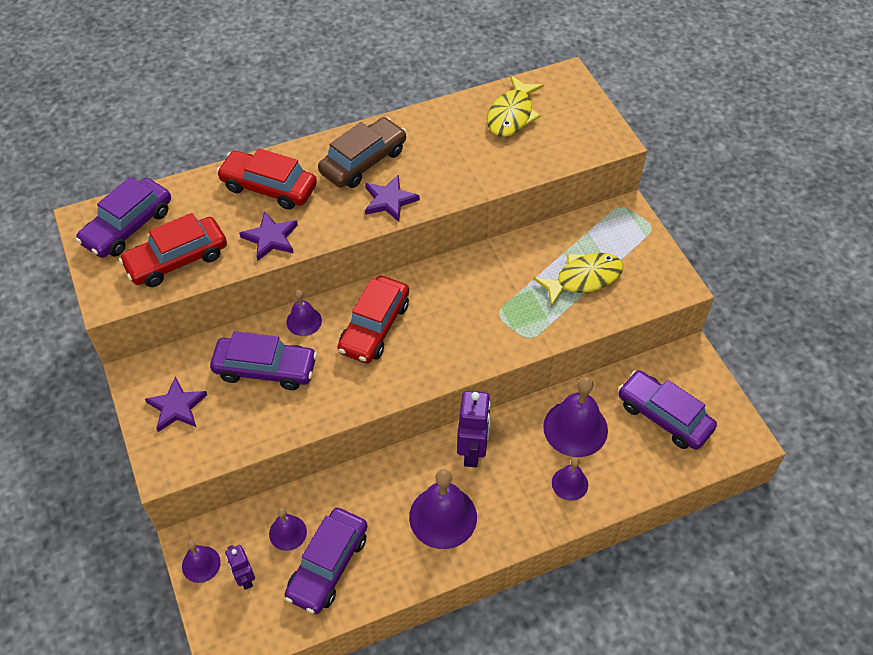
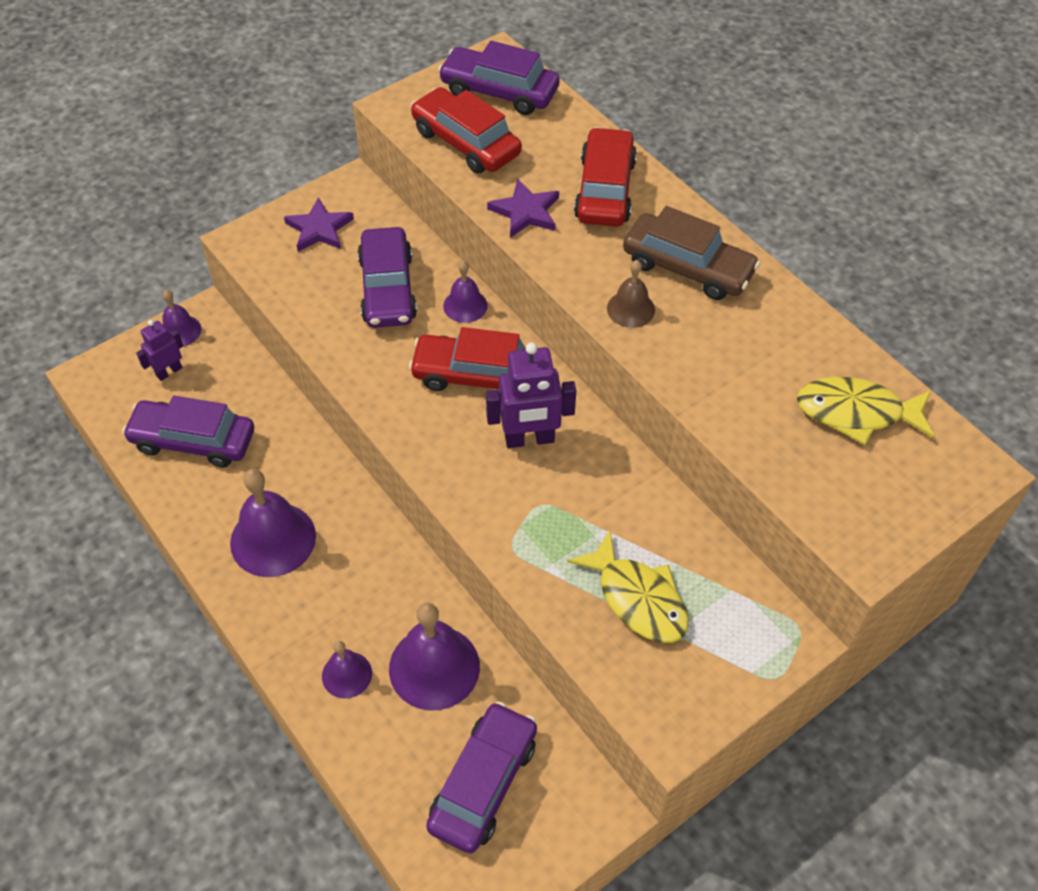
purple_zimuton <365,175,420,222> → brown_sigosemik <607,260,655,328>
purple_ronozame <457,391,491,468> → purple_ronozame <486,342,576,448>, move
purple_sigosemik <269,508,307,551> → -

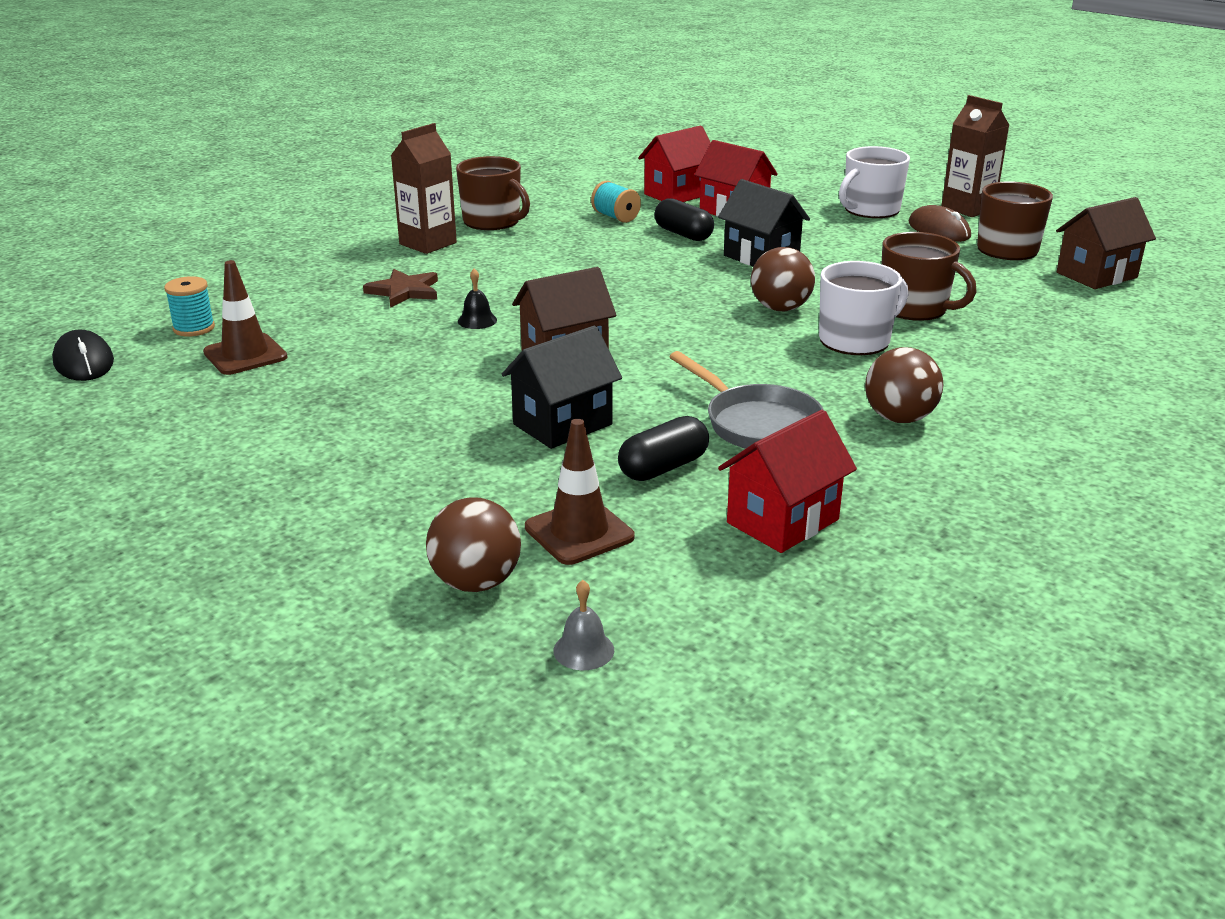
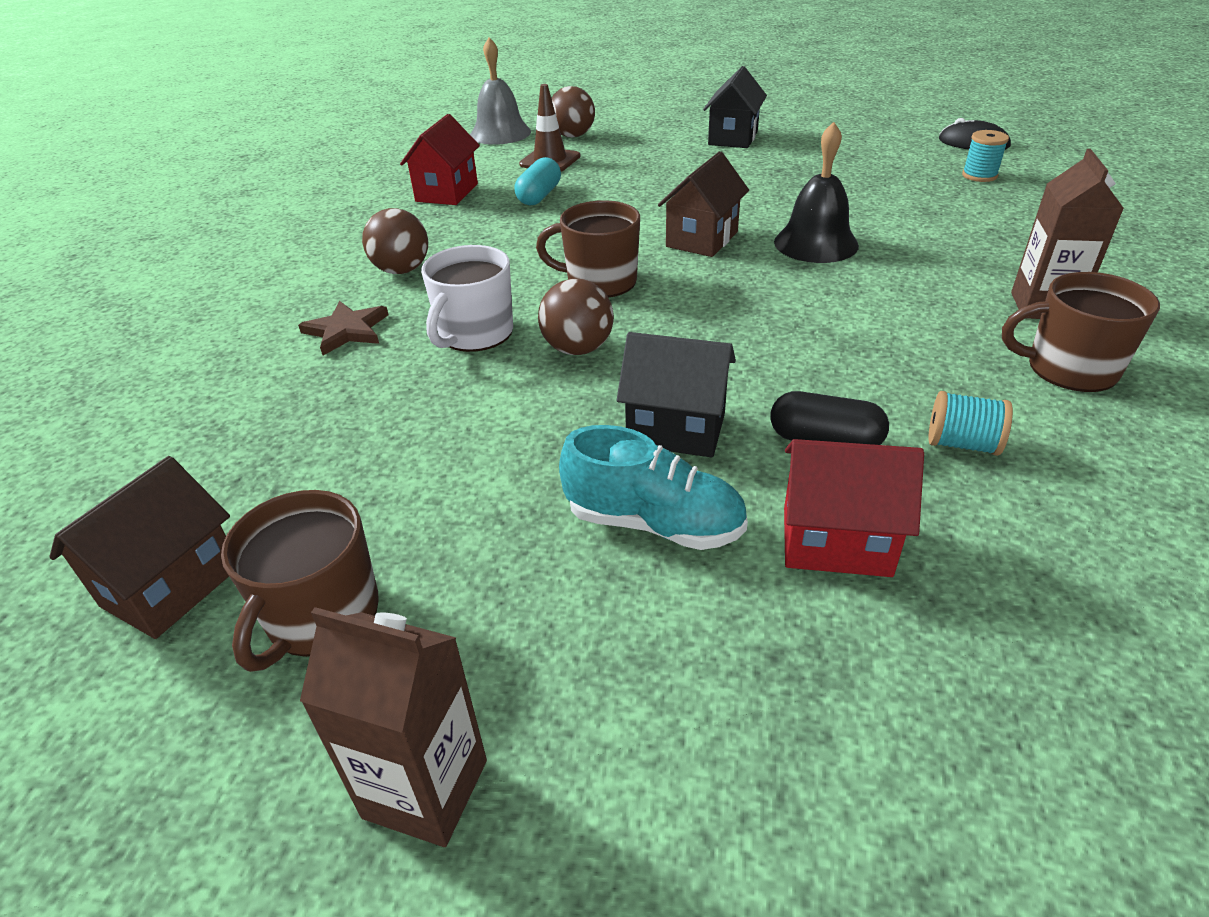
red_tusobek <638,126,711,202> → -
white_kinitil <839,146,910,218> → -
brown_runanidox <908,205,971,242> → -
brown_kinitil <881,232,977,321> → brown_kinitil <536,200,640,298>, move
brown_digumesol <203,260,287,375> → -
black_sigosemik <458,268,497,329> → black_sigosemik <774,122,859,263>, x2.20
brown_zimuton <363,269,438,308> → brown_zimuton <298,301,389,355>, move
black_tusobek <502,326,622,449> → black_tusobek <703,66,767,148>, move
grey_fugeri <669,351,824,449> → -
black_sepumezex <618,416,709,481> → turquoise_sepumezex <514,157,561,205>
grey_sigosemik <554,580,614,670> → grey_sigosemik <470,38,531,145>, x2.20
- → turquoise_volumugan <559,425,748,550>

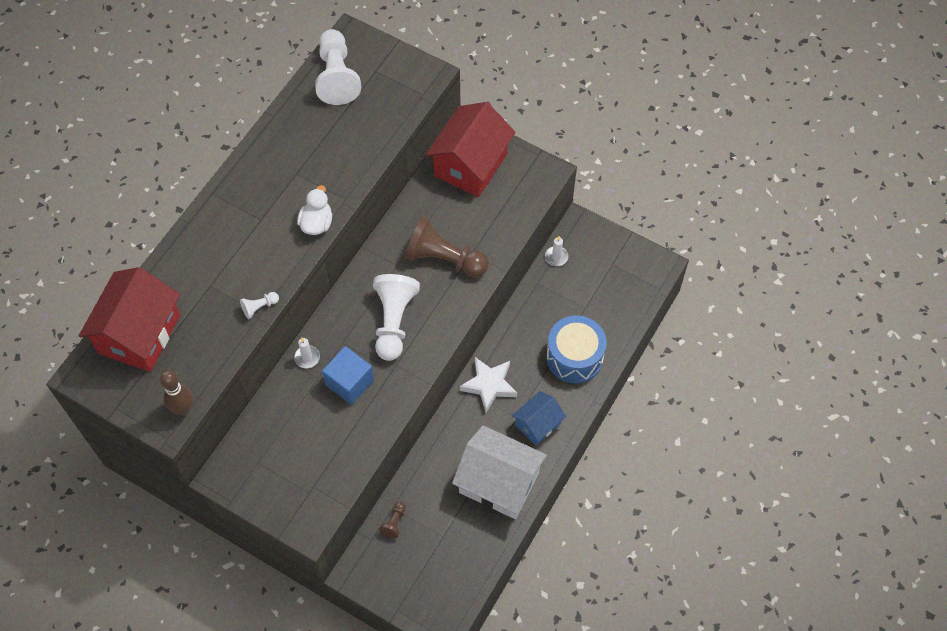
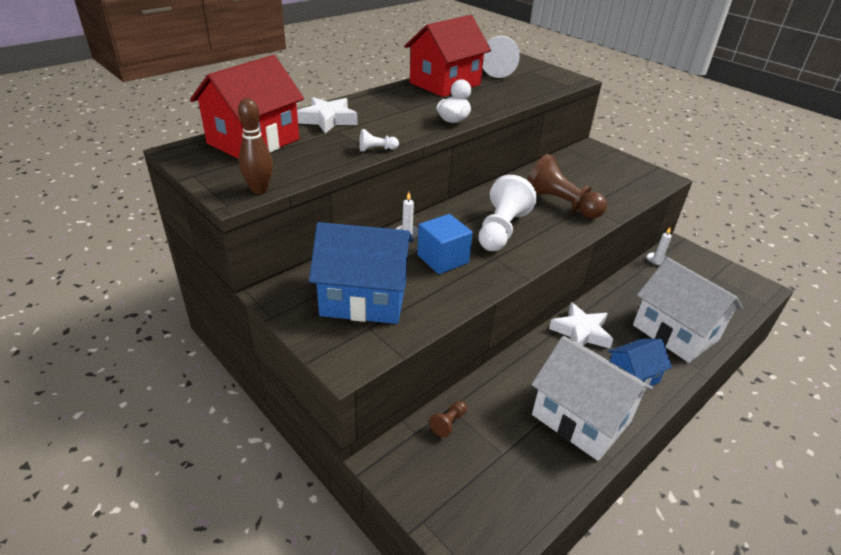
red_tusobek <426,102,516,197> → red_tusobek <404,15,491,97>, move
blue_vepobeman <546,316,607,383> → white_tusobek <633,258,743,363>
- → white_zimuton <297,97,358,133>
- → blue_tusobek <309,222,413,324>

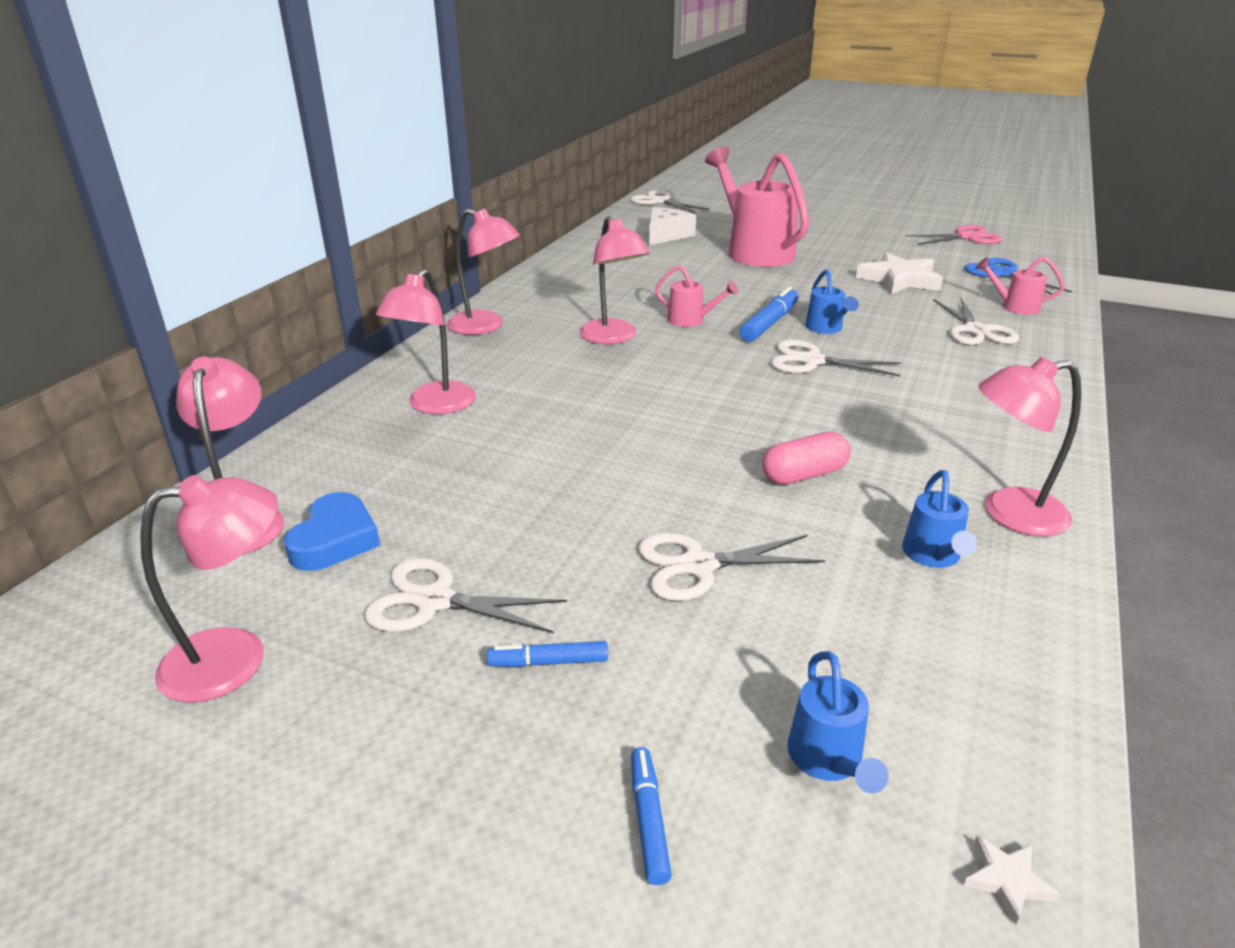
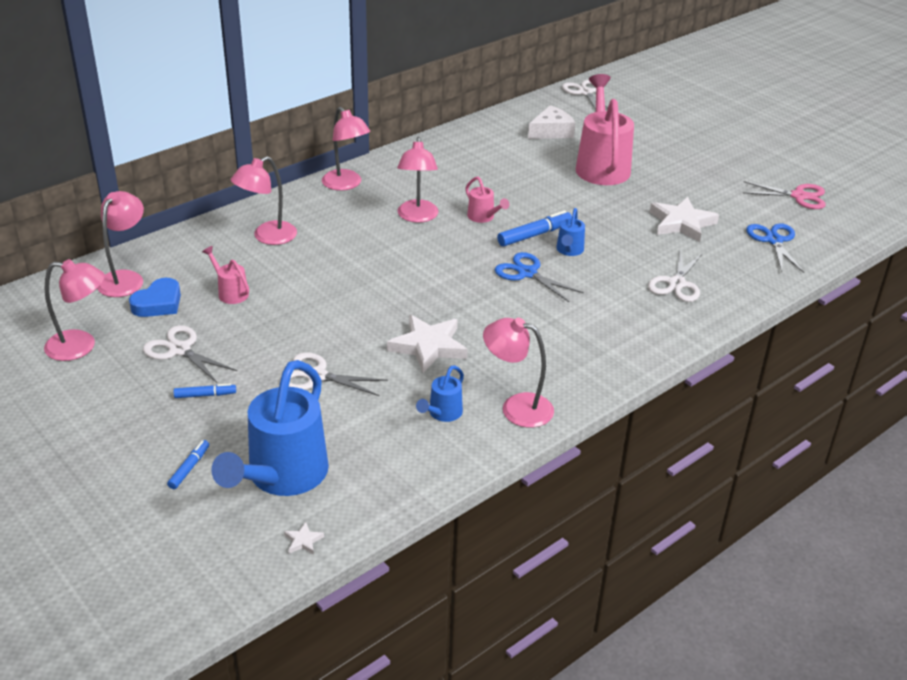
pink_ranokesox <976,257,1065,315> → pink_ranokesox <202,246,249,304>, move
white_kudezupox <771,340,901,376> → blue_kudezupox <495,252,584,302>
pink_sepumezex <762,432,851,485> → white_zimuton <387,315,468,373>
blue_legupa <487,641,608,667> → blue_legupa <174,383,236,398>, 150 degrees clockwise
blue_ranokesox <787,651,889,794> → blue_ranokesox <211,360,329,496>, x2.20

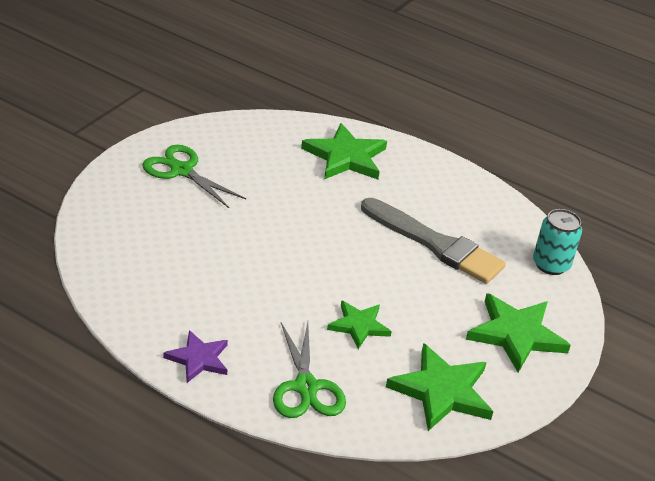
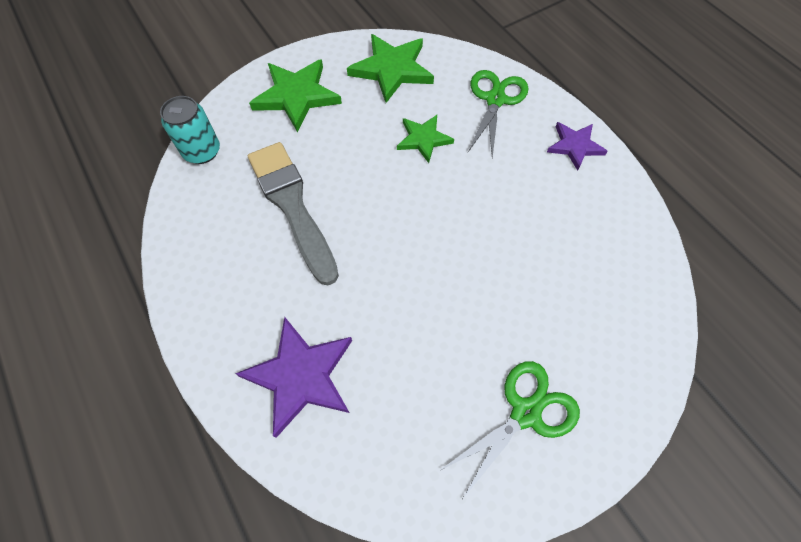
green_zimuton <301,123,387,179> → purple_zimuton <235,317,352,438>
green_kudezupox <142,145,246,208> → green_kudezupox <439,361,580,498>, 105 degrees counterclockwise

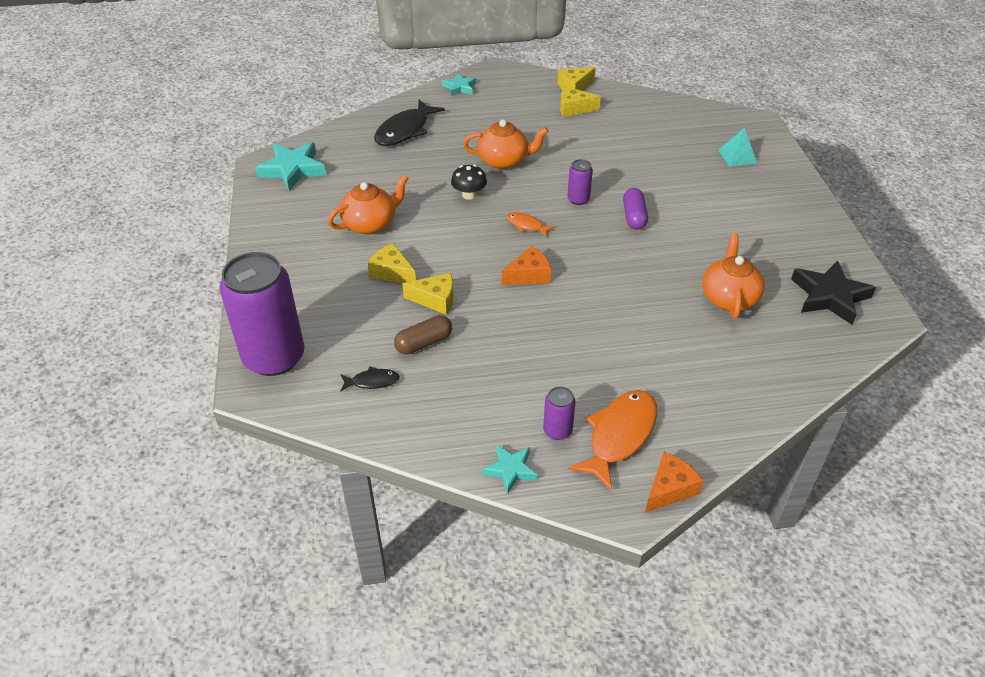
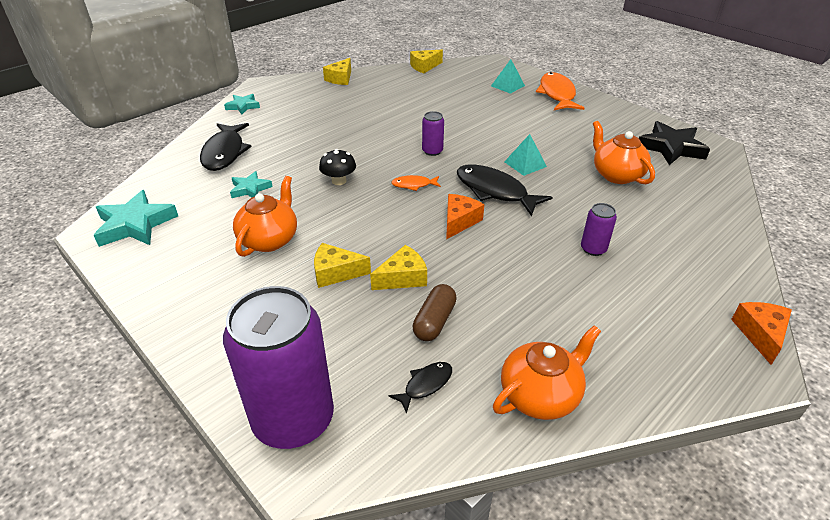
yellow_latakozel <560,87,601,117> → yellow_latakozel <410,50,443,73>, move
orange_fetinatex <463,120,549,169> → orange_fetinatex <493,325,601,420>, move
purple_sepumezex <623,188,648,230> → -
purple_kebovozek <543,386,576,440> → purple_kebovozek <581,203,617,256>, move
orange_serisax <568,390,657,491> → orange_serisax <536,72,584,110>, move
turquoise_zimuton <482,445,537,494> → turquoise_zimuton <230,171,273,198>, move
- → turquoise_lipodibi <504,134,547,176>
- → black_serisax <457,164,552,217>

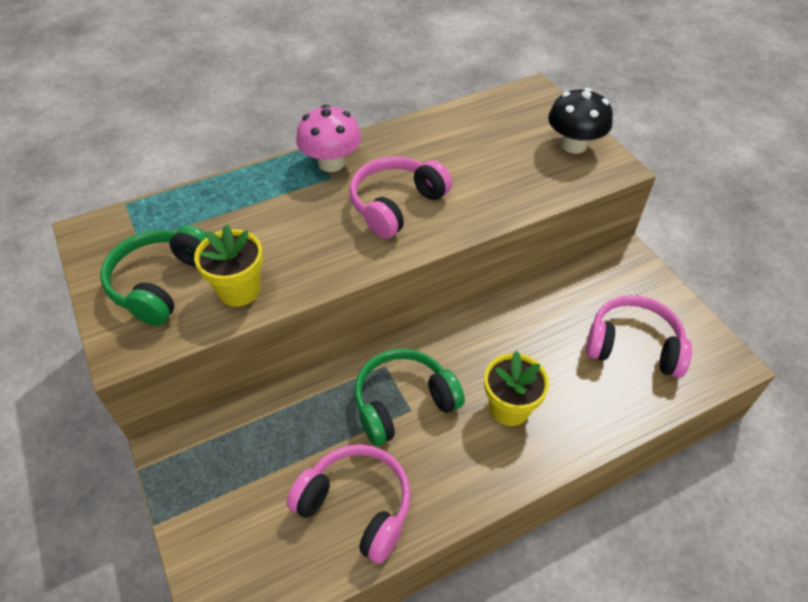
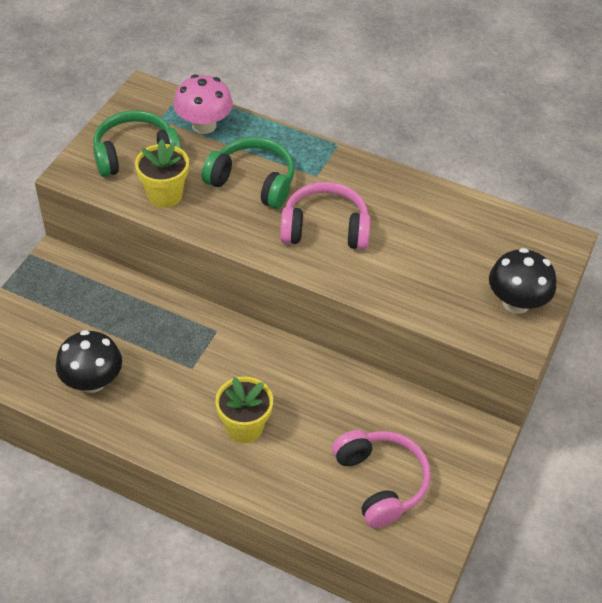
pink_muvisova <296,105,361,172> → pink_muvisova <174,74,233,134>, move
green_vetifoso <354,348,465,446> → green_vetifoso <202,137,295,209>, move
pink_vetifoso <286,444,411,564> → black_muvisova <56,330,122,393>

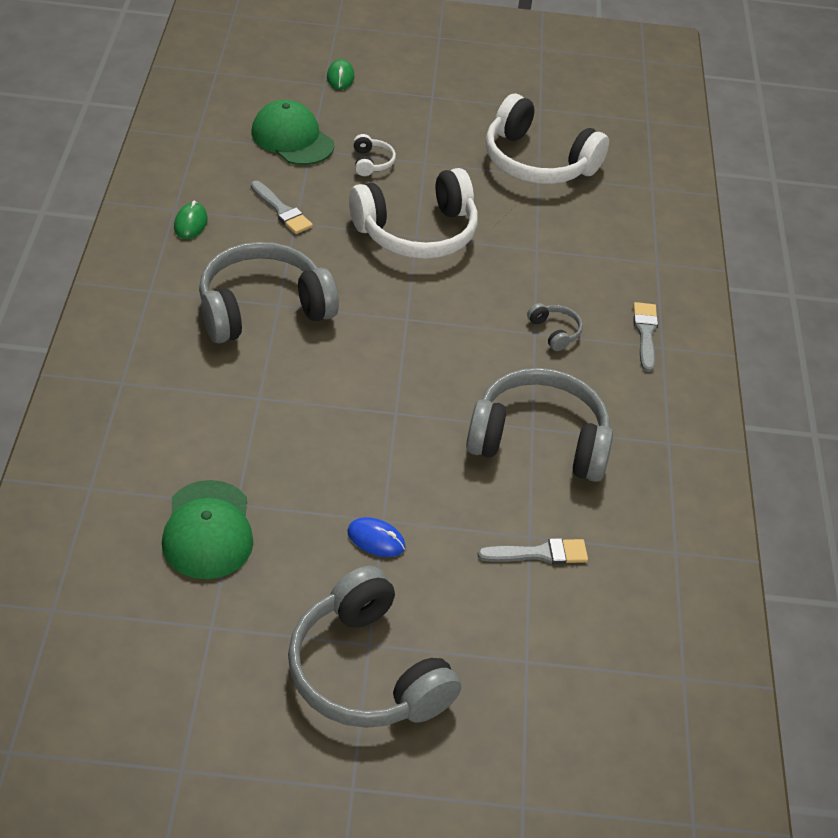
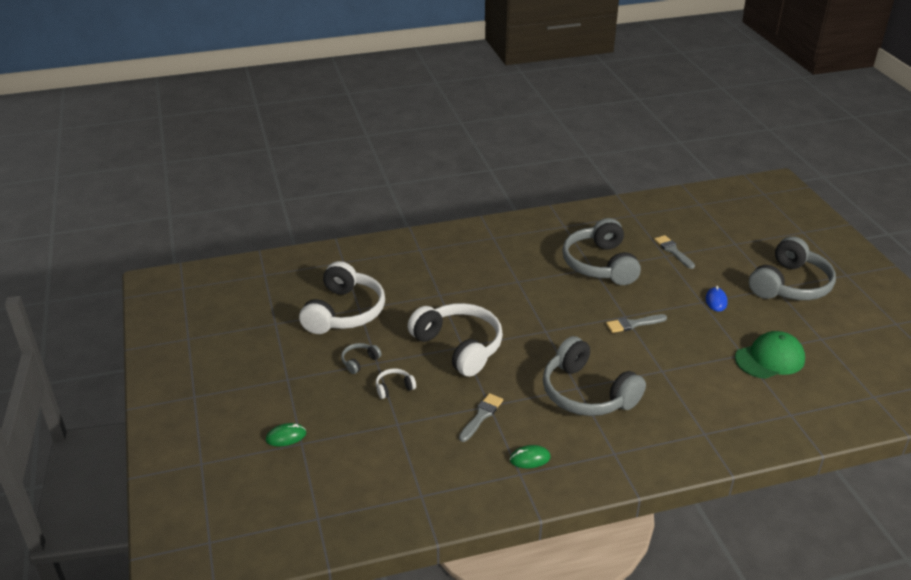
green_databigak <252,100,334,165> → -
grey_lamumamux <633,302,658,372> → grey_lamumamux <606,314,667,333>, move
grey_vetifoso <527,303,583,351> → grey_vetifoso <341,343,381,374>, move

